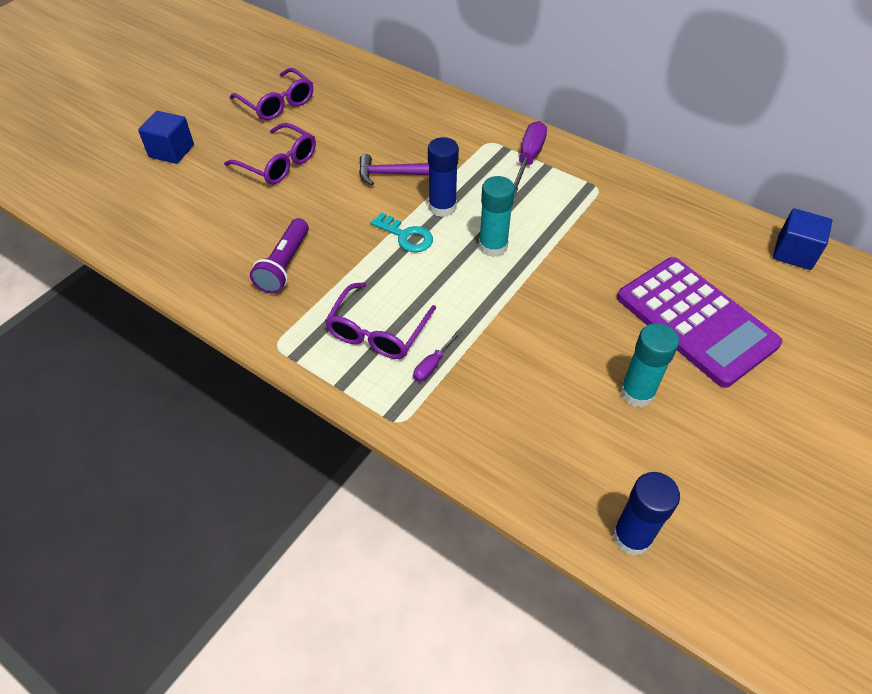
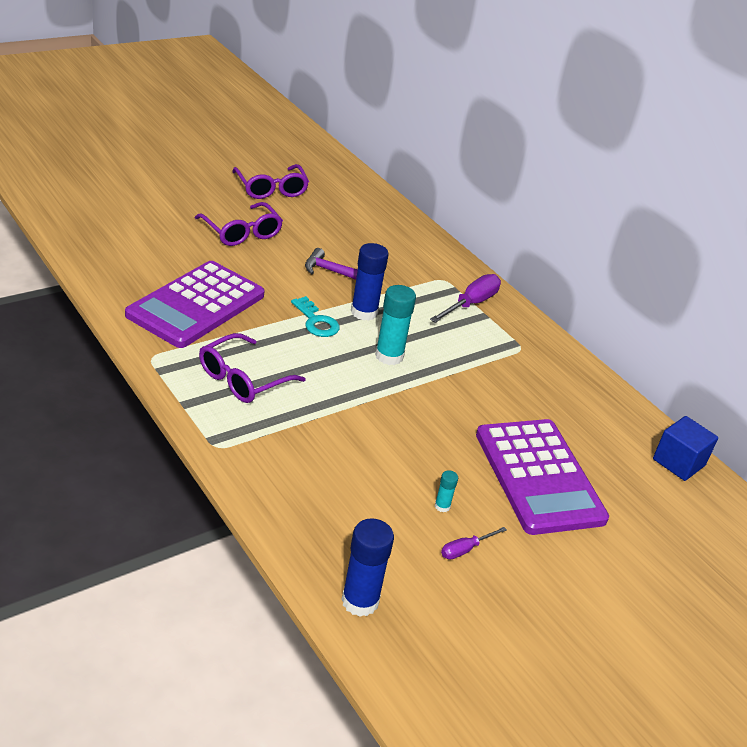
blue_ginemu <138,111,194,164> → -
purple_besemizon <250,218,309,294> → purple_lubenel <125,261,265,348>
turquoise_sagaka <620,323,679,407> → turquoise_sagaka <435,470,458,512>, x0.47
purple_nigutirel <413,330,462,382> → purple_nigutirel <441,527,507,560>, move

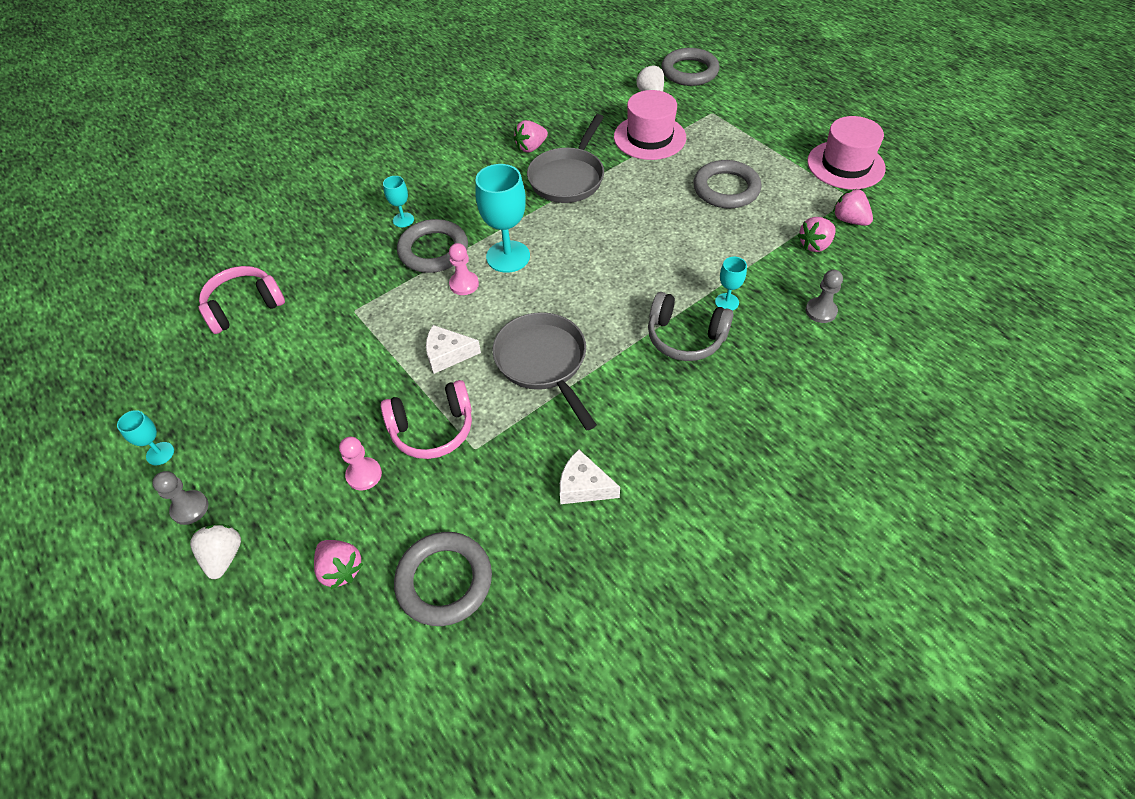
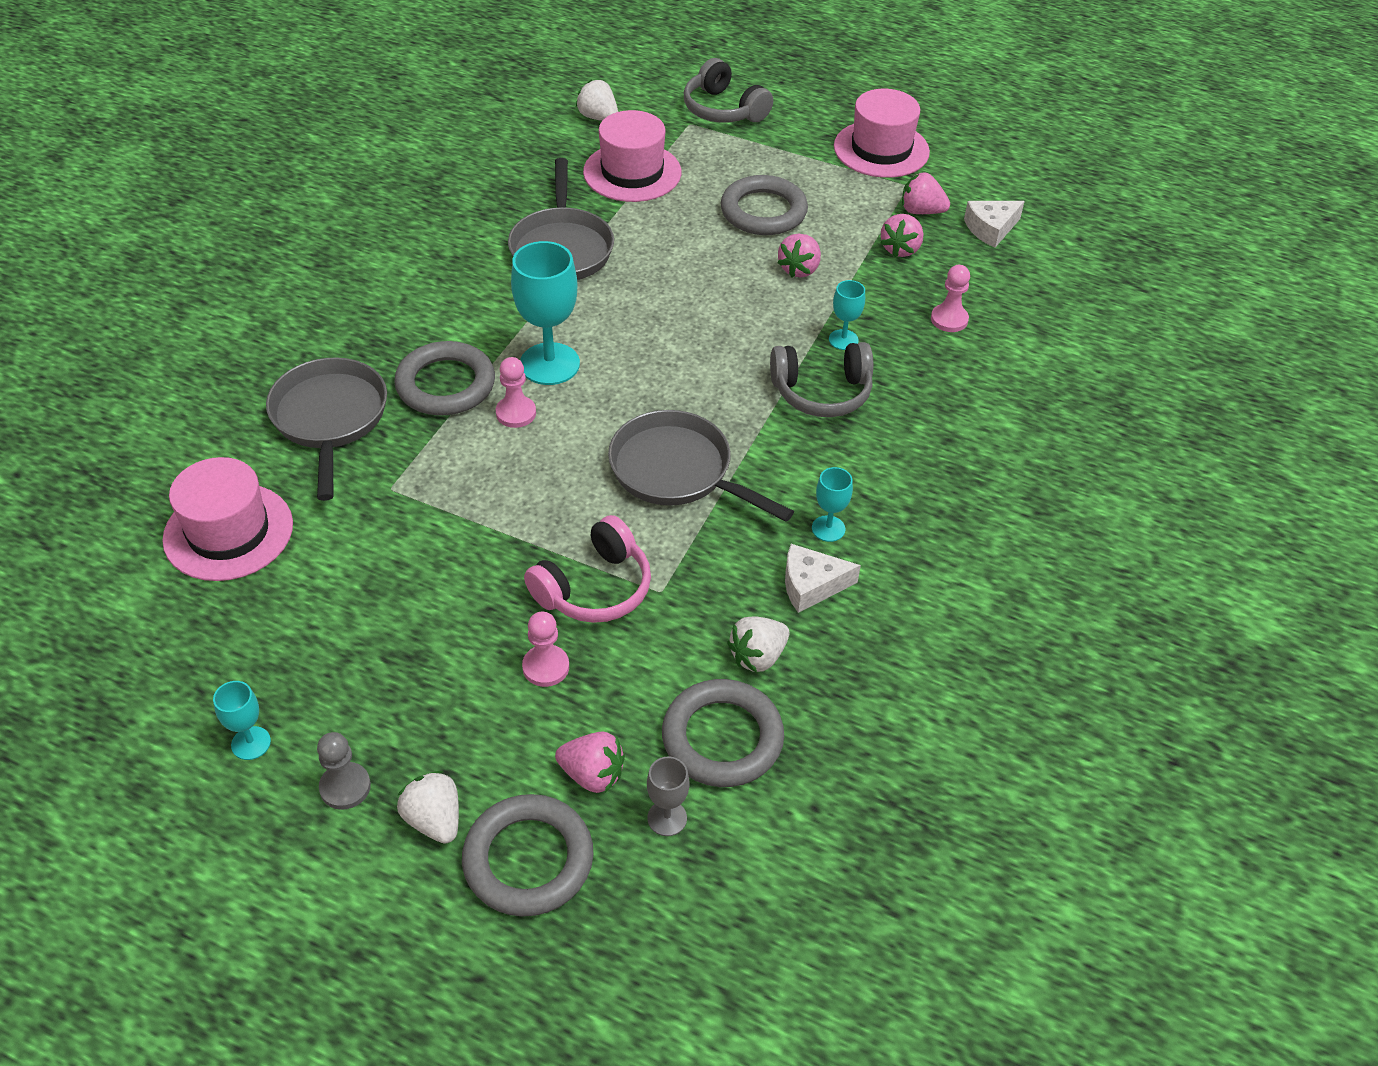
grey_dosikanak <661,48,720,86> → grey_dosikanak <462,794,594,917>, move
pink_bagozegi <513,120,548,152> → pink_bagozegi <777,233,821,278>, move
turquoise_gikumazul <383,176,414,227> → turquoise_gikumazul <812,467,853,542>, move
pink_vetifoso <199,266,285,334> → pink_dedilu <162,457,293,581>
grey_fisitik <806,270,843,323> → pink_fisitik <931,265,970,332>
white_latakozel <426,325,481,374> → white_latakozel <964,201,1025,248>, move
- → grey_vetifoso <684,58,773,122>
- → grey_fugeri <266,357,387,501>
- → white_bagozegi <727,616,789,673>
- → grey_gikumazul <647,757,690,836>

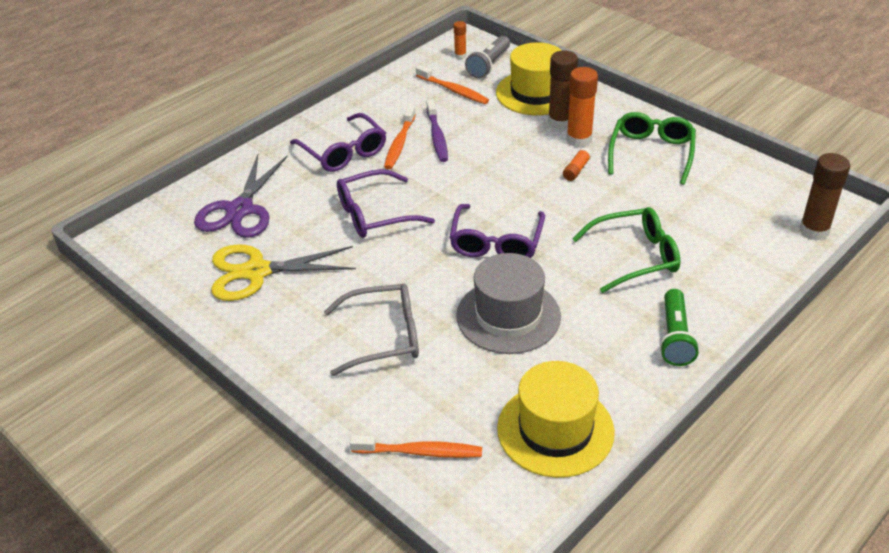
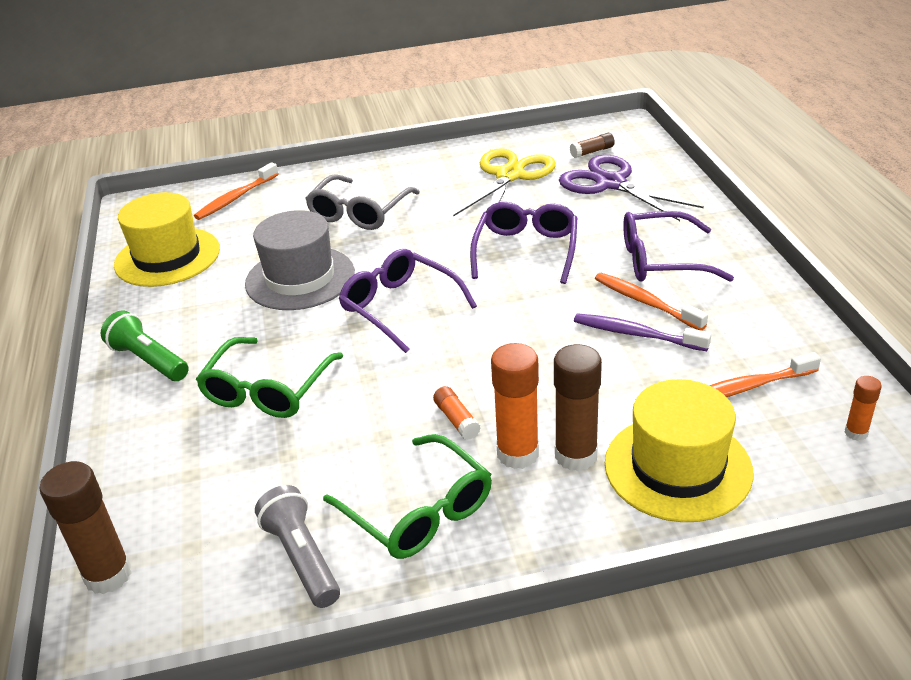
grey_besemizon <465,36,510,78> → grey_besemizon <255,485,340,608>, move
- → brown_sagaka <570,133,615,158>

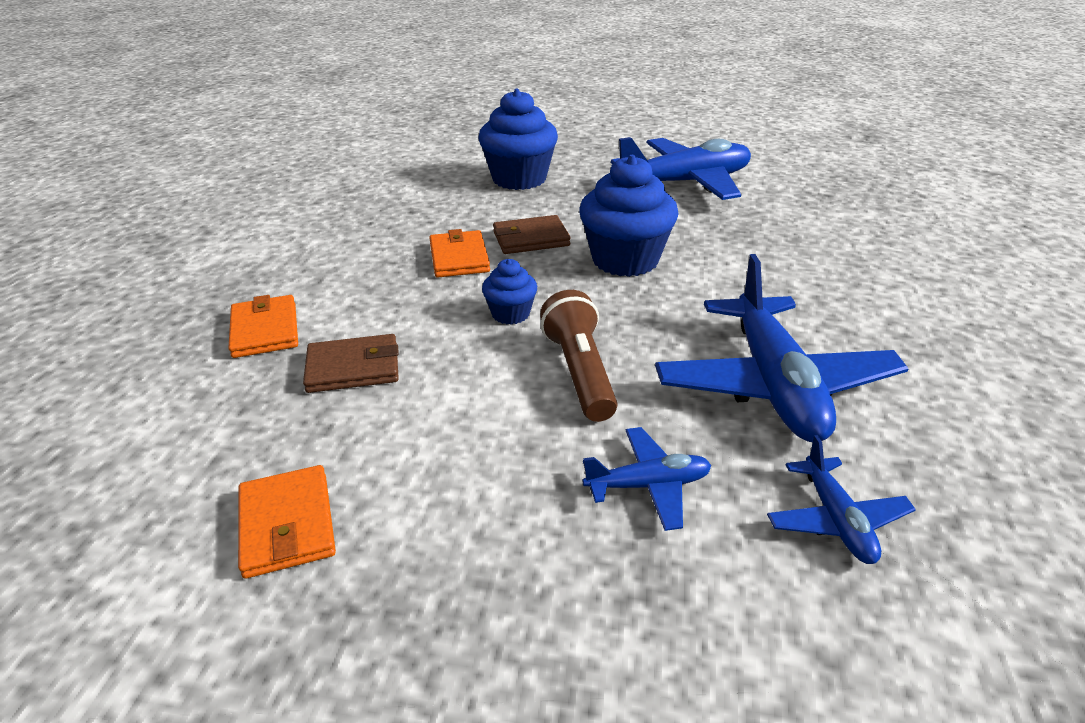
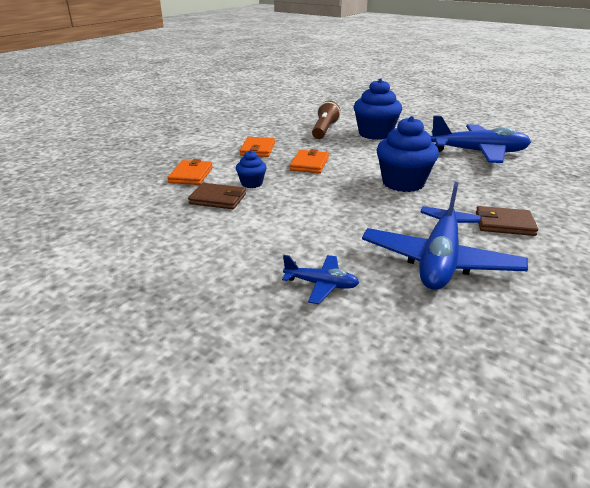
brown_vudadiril <493,215,570,254> → brown_vudadiril <476,206,538,236>, move
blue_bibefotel <482,259,537,325> → blue_bibefotel <236,150,267,188>, move
brown_besemizon <540,290,617,422> → brown_besemizon <312,100,340,139>, move
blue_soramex <767,435,916,564> → -
orange_vudadiril <238,465,336,579> → orange_vudadiril <240,137,275,157>, move

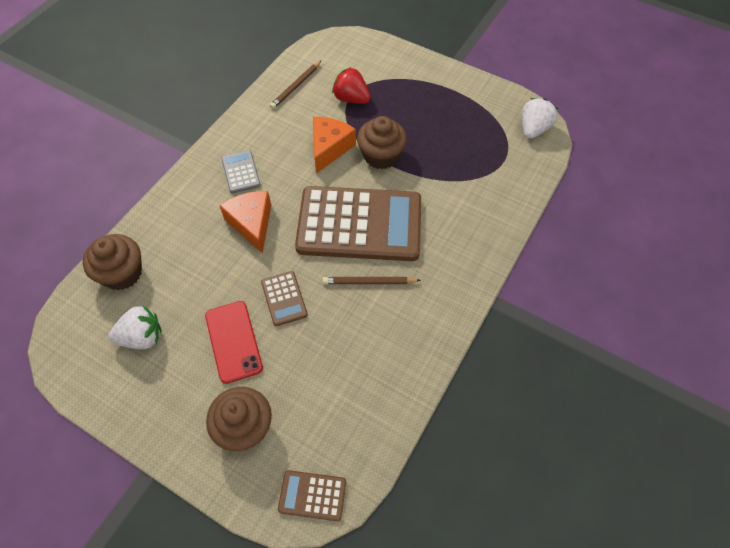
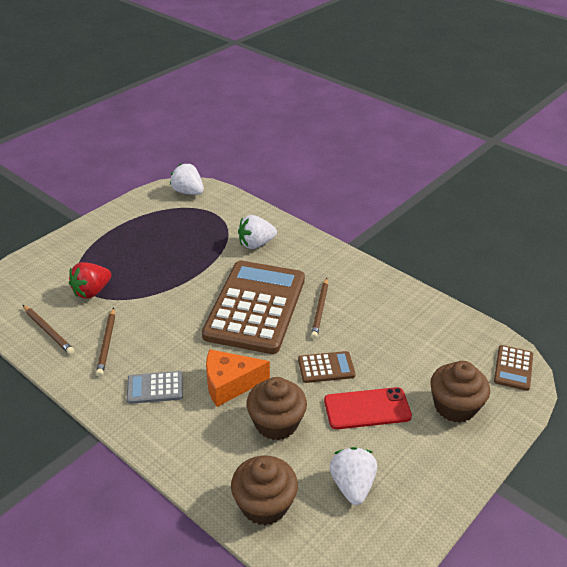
brown_bibefotel <357,116,407,169> → brown_bibefotel <247,377,307,440>, move
orange_latakozel <313,117,356,173> → -
- → white_bagozegi <238,215,277,249>
- → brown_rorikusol <96,308,115,376>

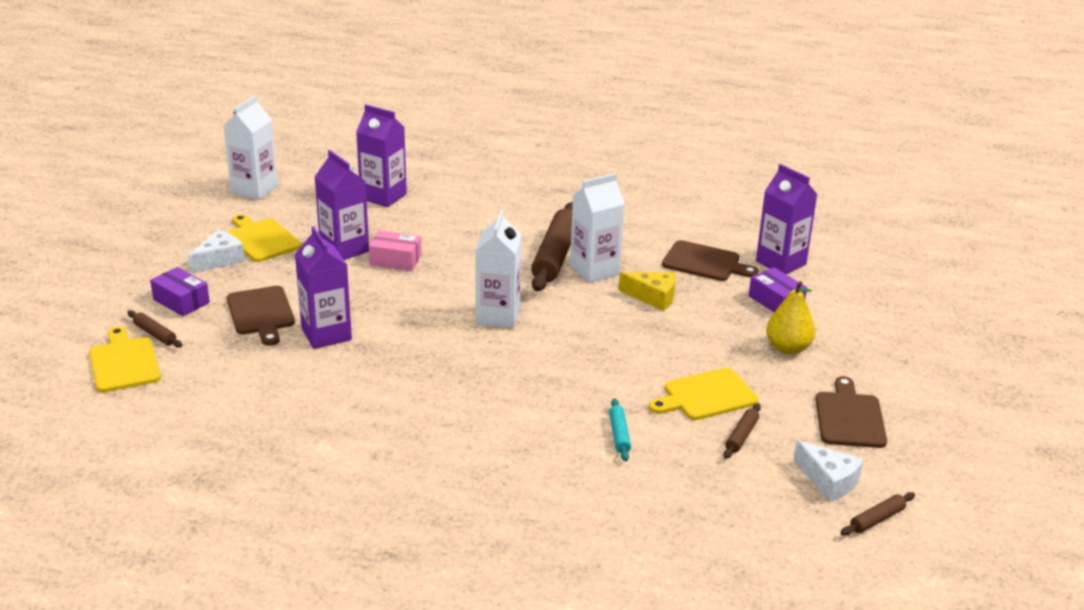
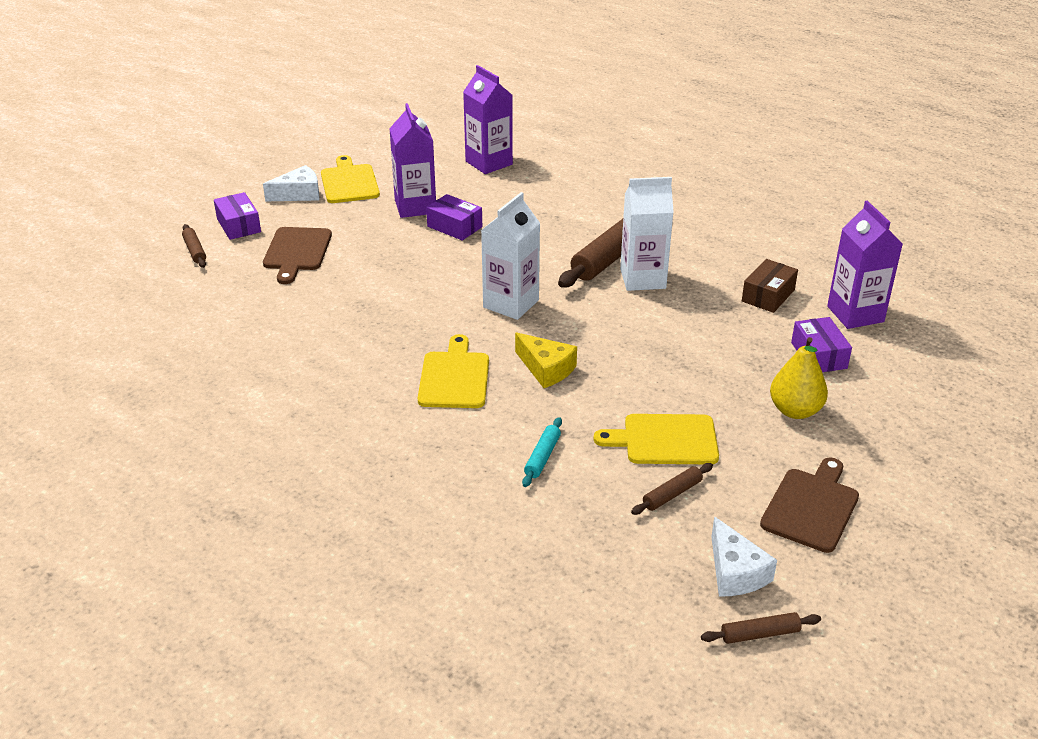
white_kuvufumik <224,95,278,200> → -
purple_kuvufumik <295,226,352,349> → -
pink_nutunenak <369,231,422,271> → purple_nutunenak <426,194,482,241>
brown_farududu <662,240,759,281> → brown_nutunenak <742,259,798,313>
yellow_latakozel <618,272,676,311> → yellow_latakozel <515,332,577,388>, move
yellow_farududu <89,326,161,393> → yellow_farududu <418,334,489,408>, move

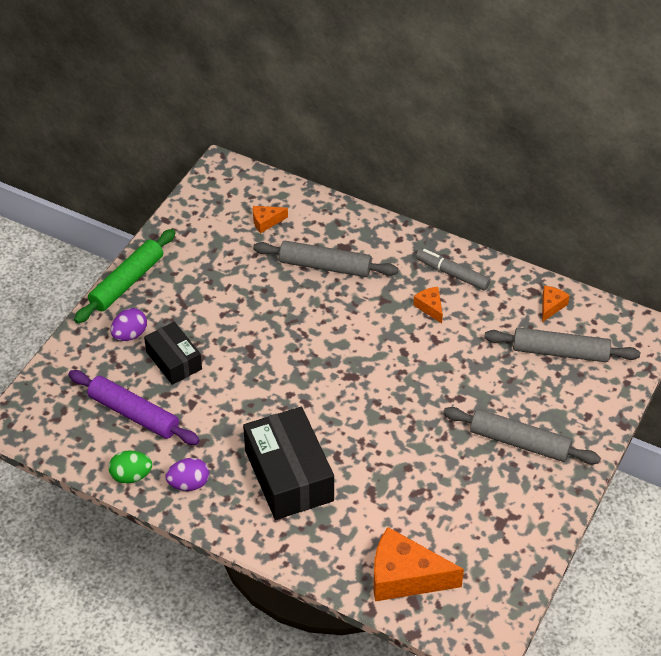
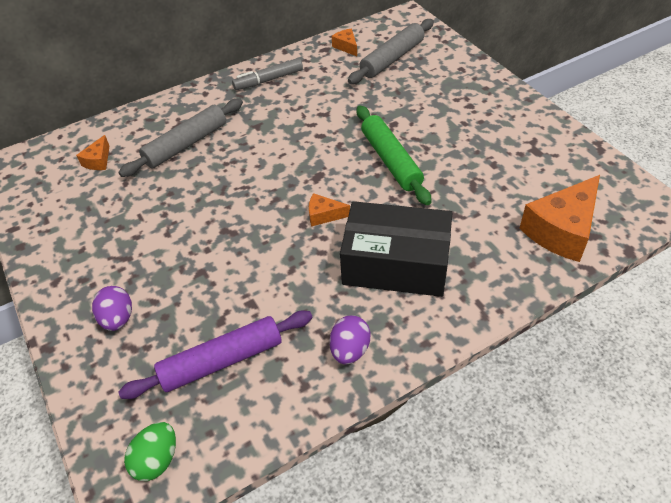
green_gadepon <74,229,176,324> → green_gadepon <357,105,432,205>, move
orange_latakozel <413,287,443,324> → orange_latakozel <309,193,350,227>, move
black_nutunenak <144,322,202,385> → -
grey_gadepon <443,407,601,464> → -
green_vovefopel <109,450,152,483> → green_vovefopel <124,422,176,481>, move

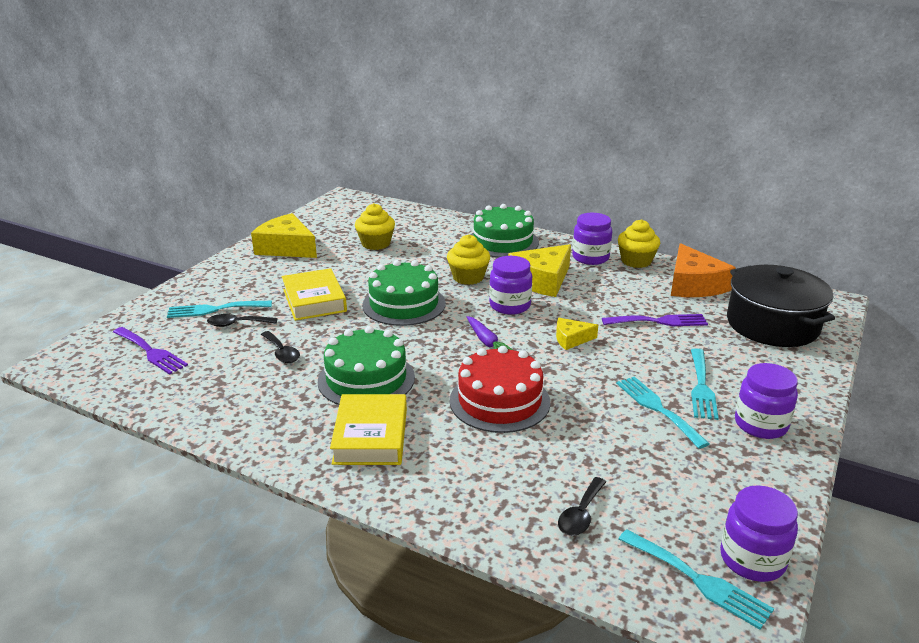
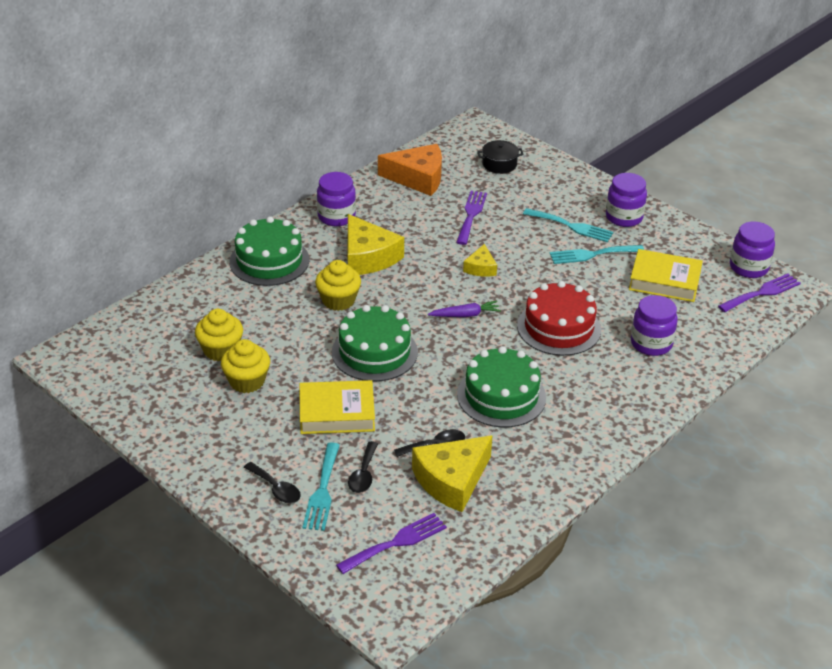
yellow_latakozel <251,213,317,258> → yellow_latakozel <412,435,493,512>, move
yellow_bibefotel <618,219,660,268> → yellow_bibefotel <221,339,270,393>, move
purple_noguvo <489,256,532,315> → purple_noguvo <631,295,678,356>, move
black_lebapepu <727,265,835,347> → black_lebapepu <477,140,524,174>, x0.47
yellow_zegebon <330,394,407,465> → yellow_zegebon <629,249,703,302>, move
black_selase <558,477,606,536> → black_selase <244,462,301,503>, move
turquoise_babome <619,530,774,630> → purple_babome <718,274,801,312>

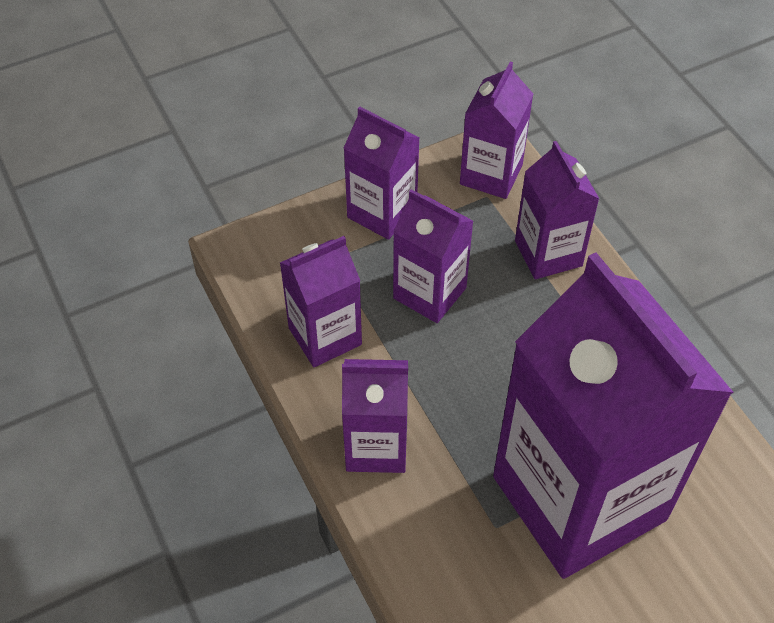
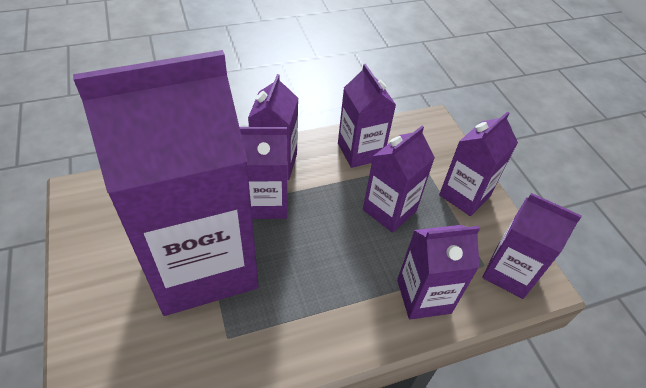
- → purple_kuvufumik <240,127,288,219>

